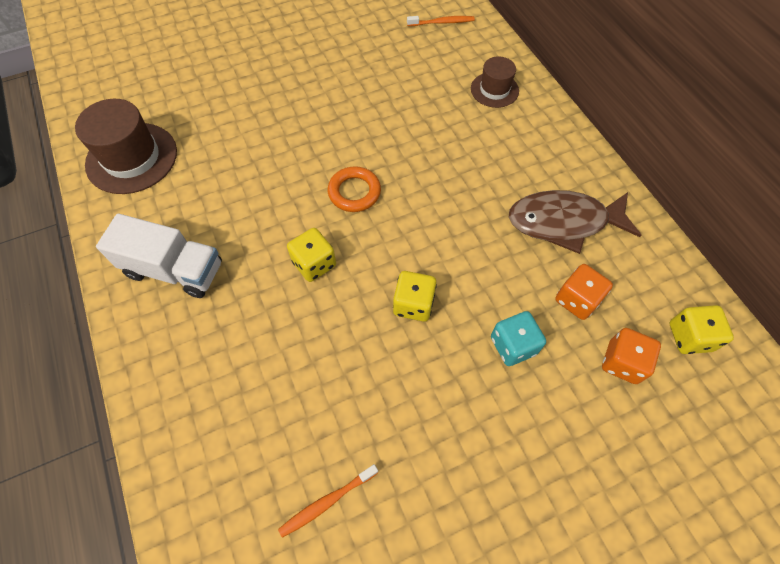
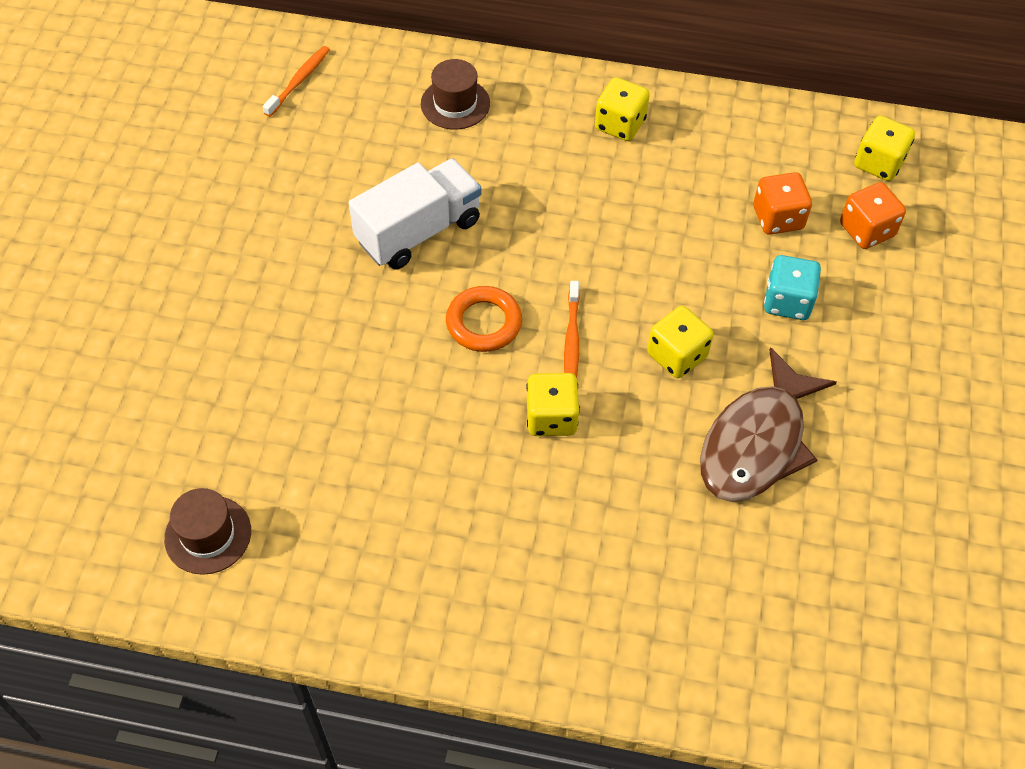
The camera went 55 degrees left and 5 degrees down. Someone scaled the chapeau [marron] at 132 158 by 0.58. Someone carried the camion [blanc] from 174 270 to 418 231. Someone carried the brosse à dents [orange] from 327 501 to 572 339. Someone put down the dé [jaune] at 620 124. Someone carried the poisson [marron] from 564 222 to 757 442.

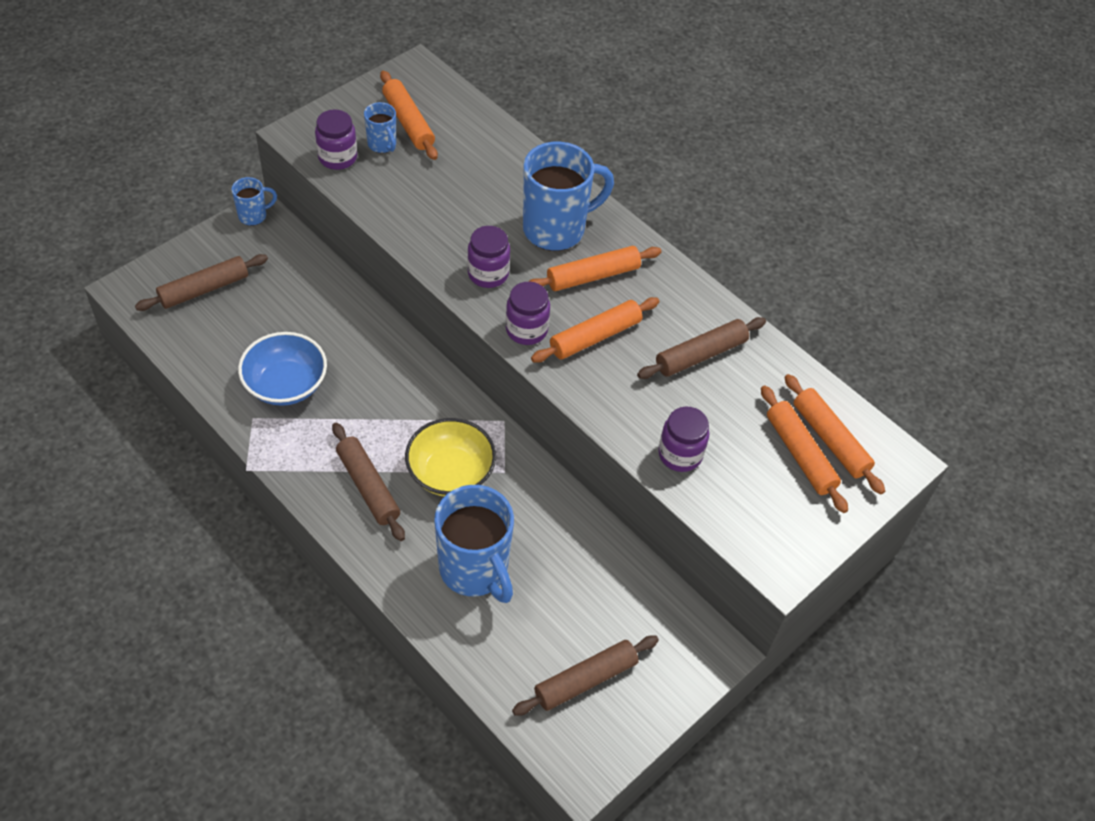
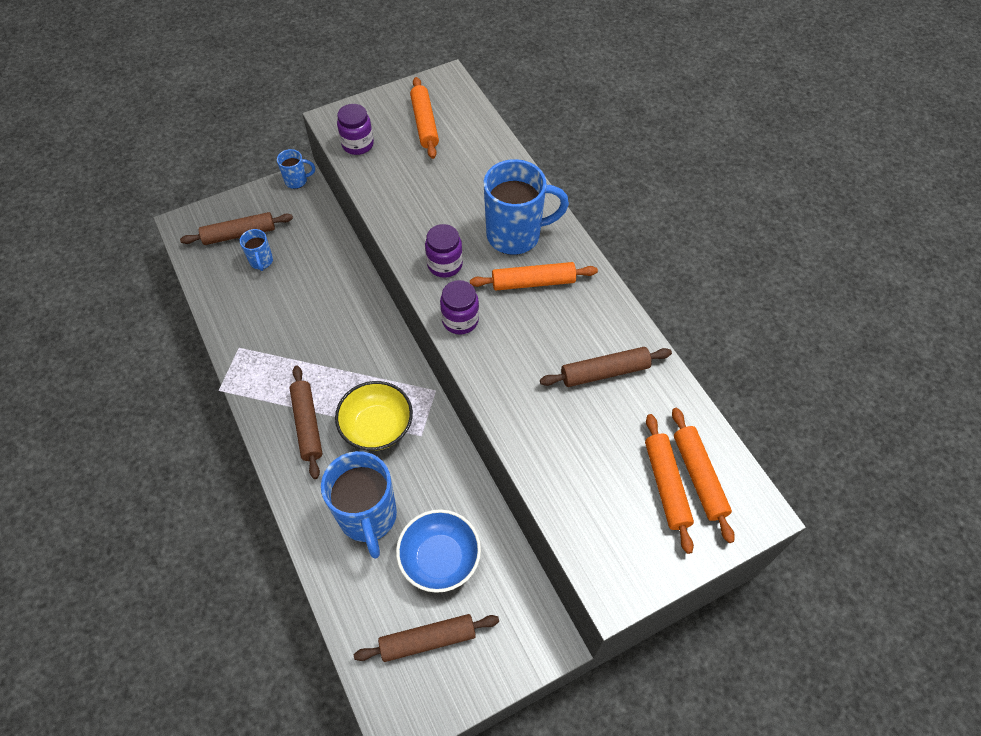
The camera went 20 degrees right and 5 degrees up. Someone carried the tasse [bleu] from 382 145 to 261 261. Someone carried the bol [bleu] from 286 384 to 440 558. Someone took away the rouleau à pâtisserie [orange] at 595 337. Someone took away the bocal [violet] at 680 454.

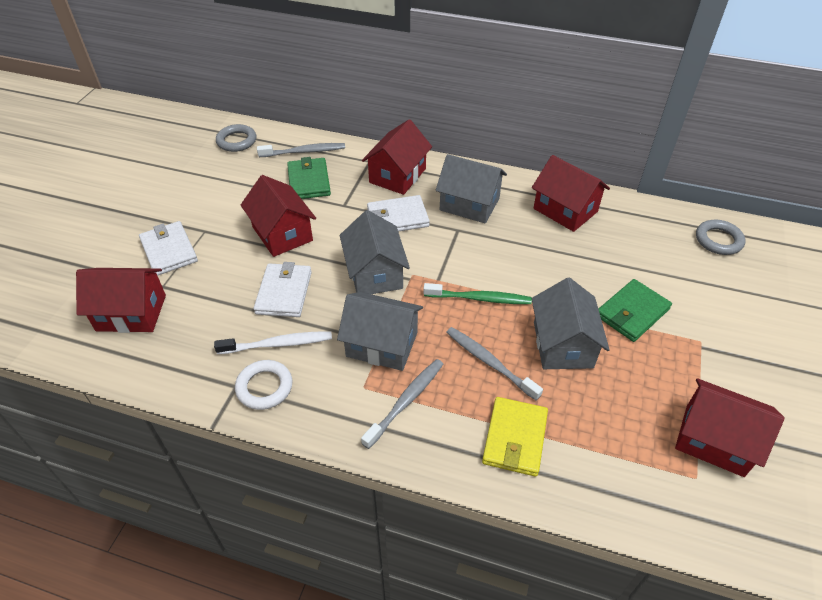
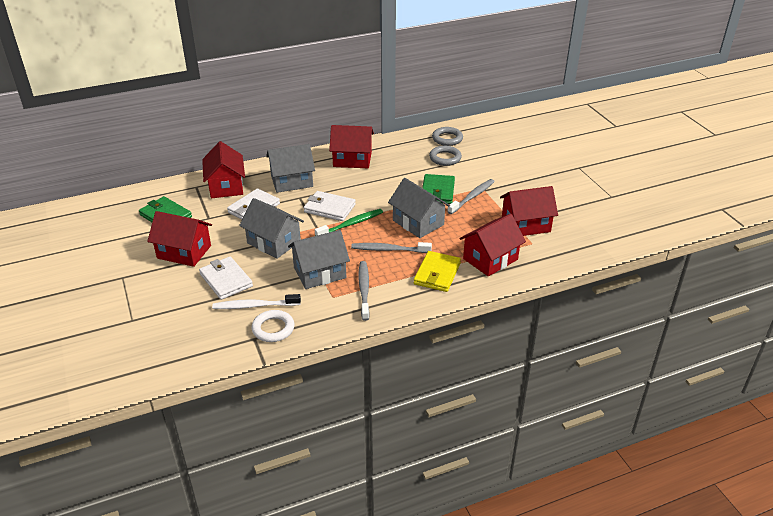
The camera went 40 degrees left and 10 degrees down. Someone rotated the brosse à dents [blanc] at 277 344 by 135 degrees counterclockwise. Someone carried the portefeuille [blanc] from 169 251 to 329 208. Someone rotated the portefeuille [jaune] at 515 438 by 45 degrees clockwise. Someone carried the anneau [gris] from 236 141 to 445 158. Someone carried the brosse à dents [gris] from 304 152 to 472 197. Someone carried the maison [rouge] from 131 313 to 490 259.

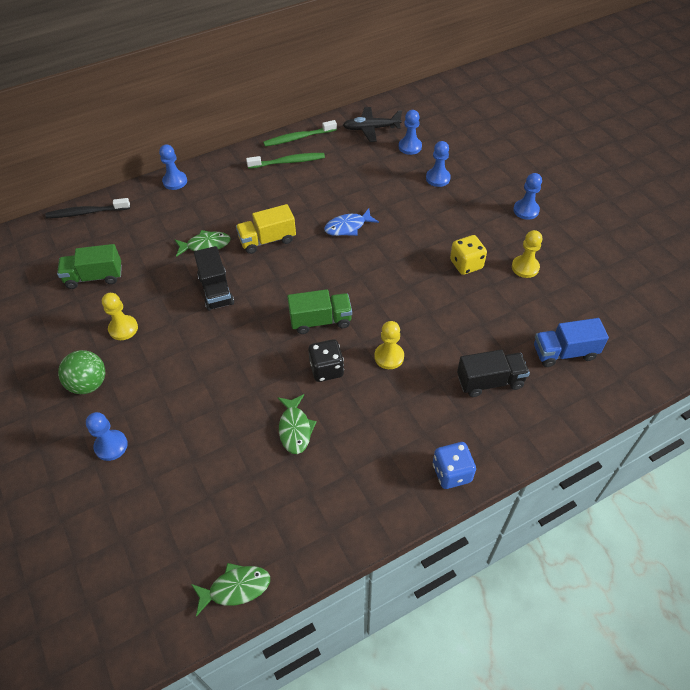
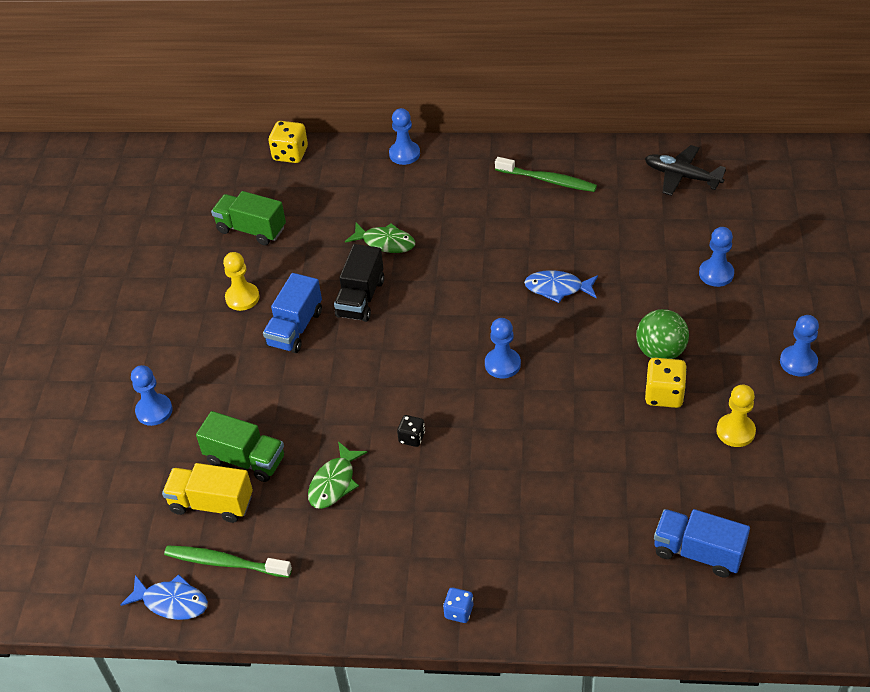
The camera went 35 degrees right and 5 degrees down. Someone repainted the poisson [vert] at 235 588, which became the poisson [bleu] at 171 602. Someone carried the camion [jaune] from 267 240 to 211 503. Someone carried the brosse à dents [vert] from 298 138 to 225 563. Someone carried the camion [vert] from 320 321 to 245 460. Someone put down the camion [bleu] at 295 328. Someone swapped the brosse à dents [noir] at 86 212 for the dé [jaune] at 290 154. Someone scaled the dé [noir] at 326 369 by 0.60. Someone scaled the dé [bleu] at 451 473 by 0.60. Someone carried the pion [bleu] from 410 147 to 502 364. Someone carried the balle [vert] from 89 384 to 660 352. Someone took away the pion [jaune] at 389 357. Someone took away the camion [noir] at 490 381.

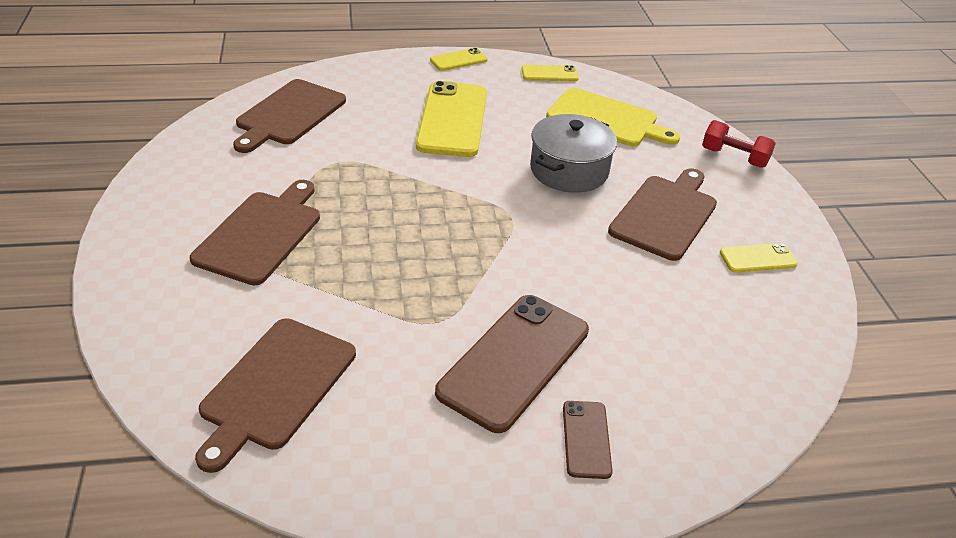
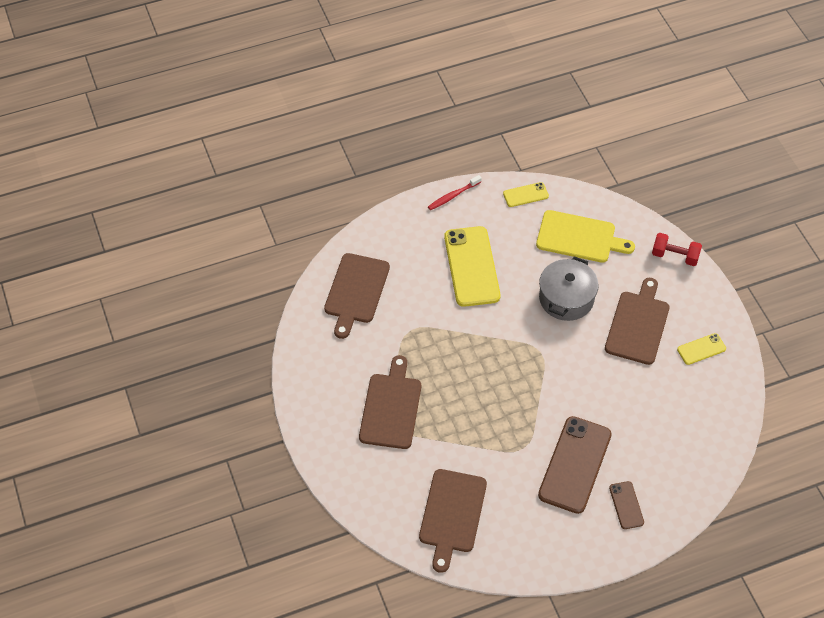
The camera went 10 degrees left and 15 degrees up. Someone swapped the téléphone [jaune] at 458 60 for the brosse à dents [rouge] at 453 196.

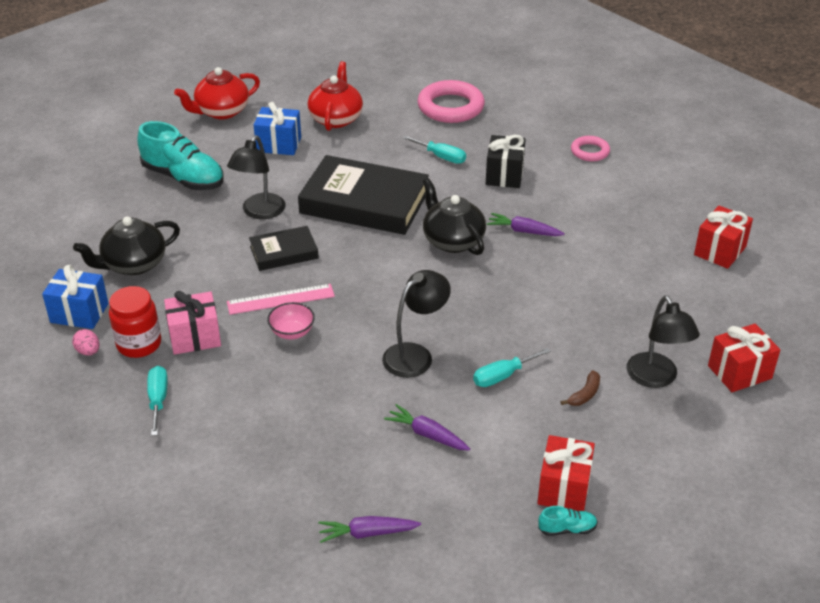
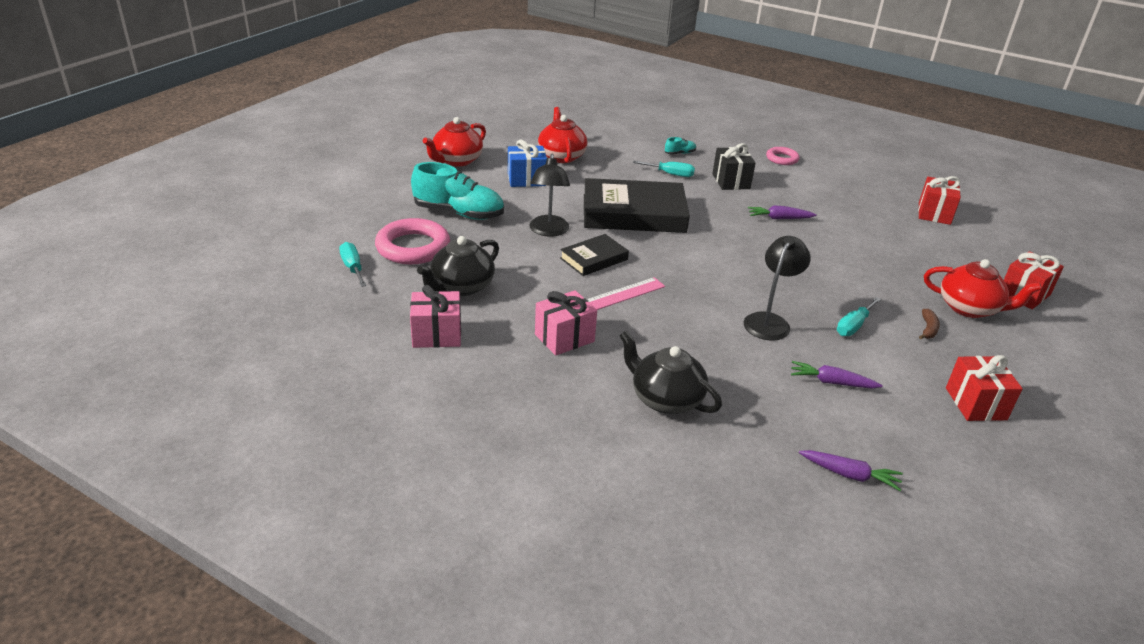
The camera went 20 degrees left and 5 degrees down. Someone carried the tournevis [turquoise] from 158 400 to 353 268. Someone carried the anneau [rose] from 450 107 to 413 247. Someone repainted the cadeau [bleu] at 79 313, which became the cadeau [rose] at 437 335. Someone carried the théière [noir] from 452 240 to 665 399. Someone carried the chaussure [turquoise] from 567 529 to 680 153. Someone rotated the carotte [violet] at 367 533 by 135 degrees counterclockwise. Someone swapped the lampe [noir] at 656 378 for the théière [rouge] at 969 308. Someone took away the œuf [rose] at 88 351. Someone took away the bocal [rouge] at 139 344. Someone took away the bol [rose] at 292 332.

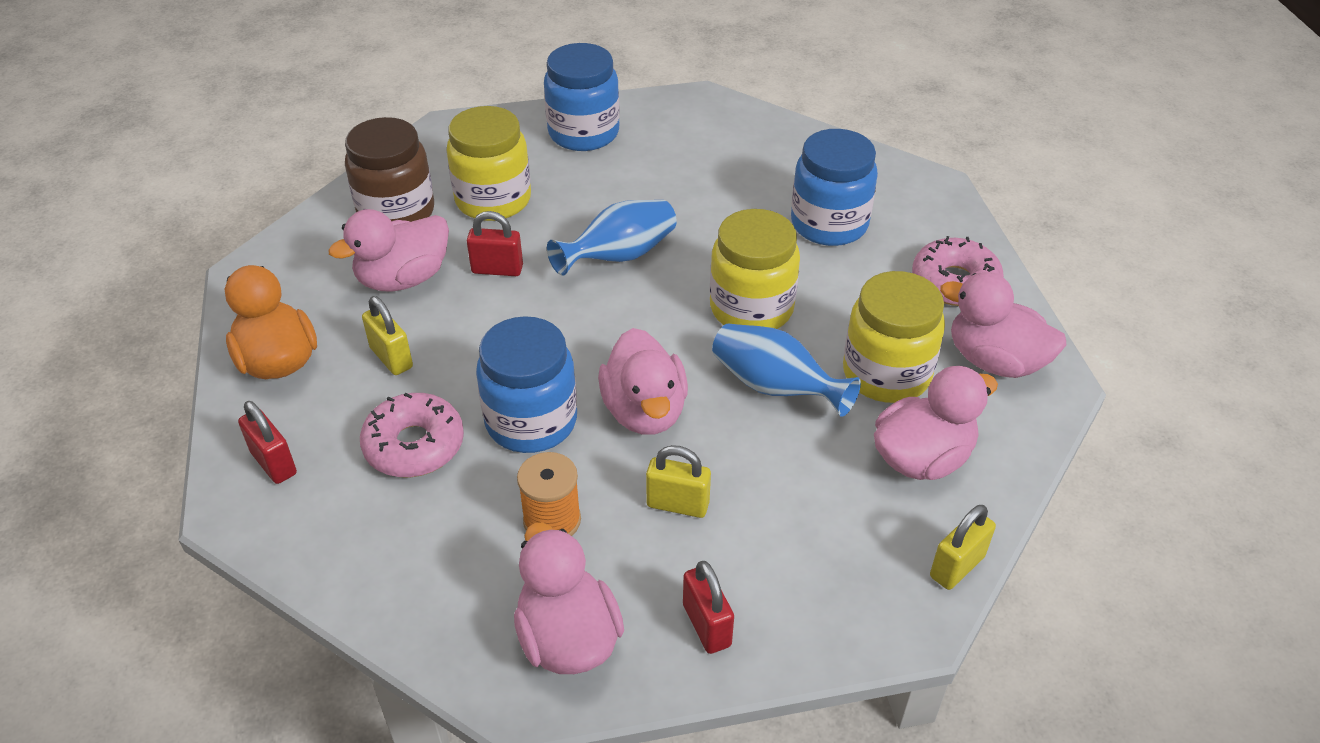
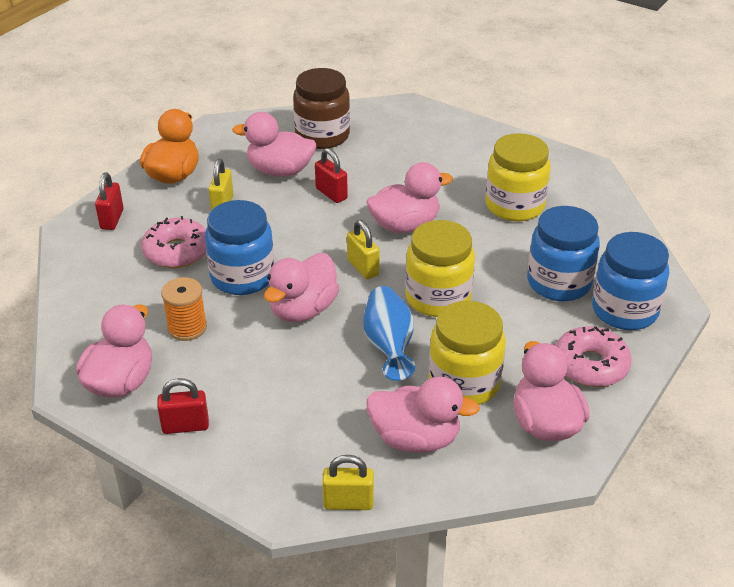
The camera went 45 degrees right and 5 degrees down. Someone rotated the cadenas [rouge] at 706 625 by 60 degrees clockwise. Someone carried the cadenas [jaune] from 677 504 to 363 267. Someone swapped the vase [bleu] at 619 256 for the canard [rose] at 405 225. Someone carried the bocal [jaune] from 493 200 to 514 206. Someone carried the bocal [bleu] from 583 133 to 624 310.

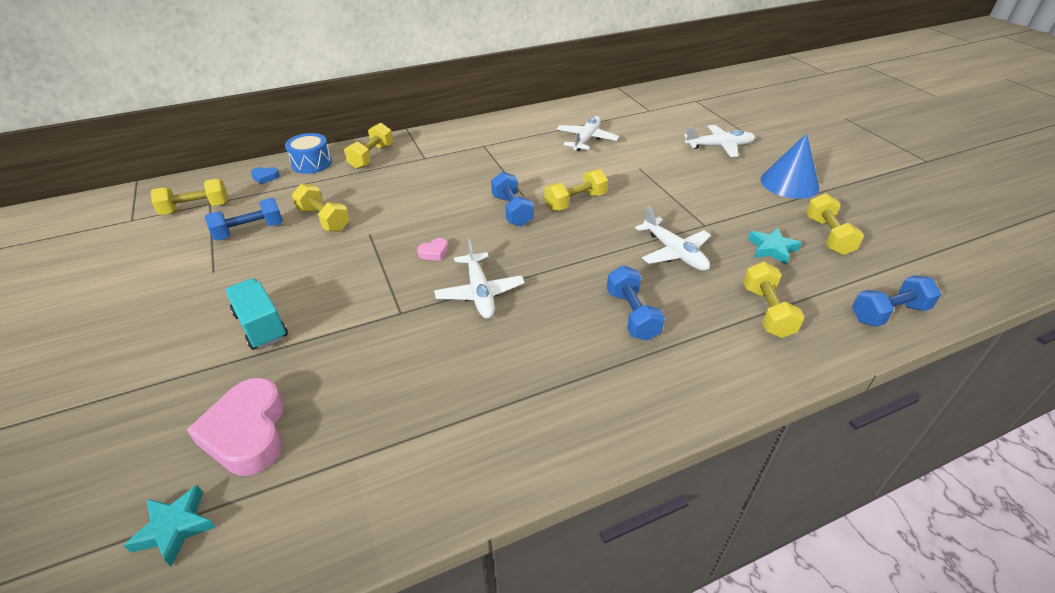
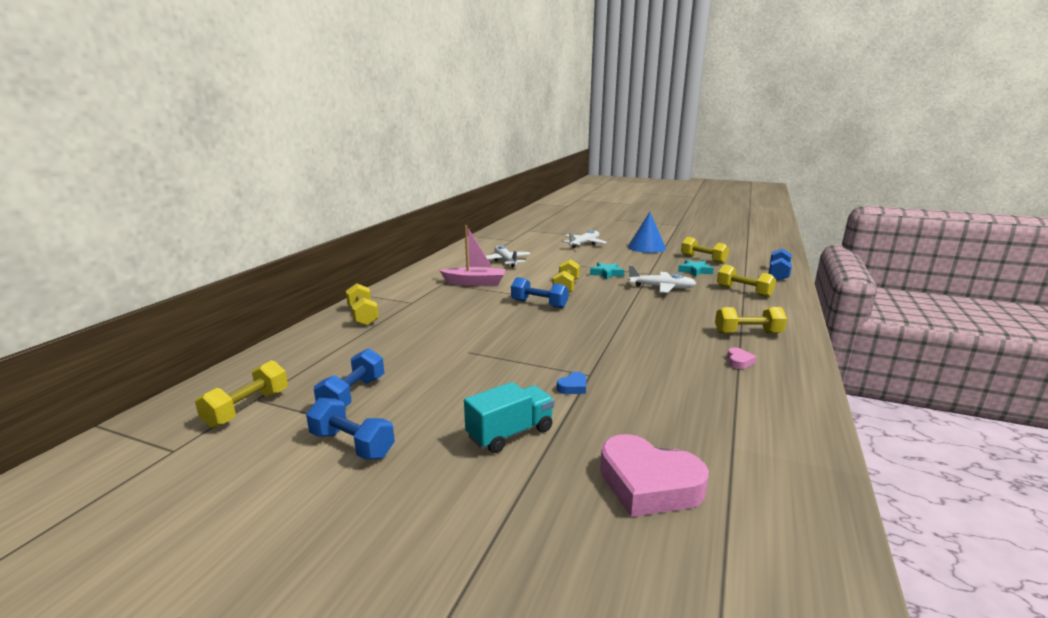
The camera went 45 degrees left and 20 degrees down. Someone carried the haltère [bleu] from 632 315 to 352 444. Someone put down the bateau [rose] at 475 282. Someone rotated the camion [turquoise] at 261 326 by 135 degrees clockwise. Someone carried the cœur [bleu] from 265 177 to 573 387. Someone carried the étoile [turquoise] from 175 528 to 606 274. Someone carried the haltère [jaune] from 324 219 to 747 333. Someone carried the cœur [rose] from 434 252 to 739 361. Someone took away the tambour [bleu] at 311 163. Someone took away the avion [blanc] at 479 292.

